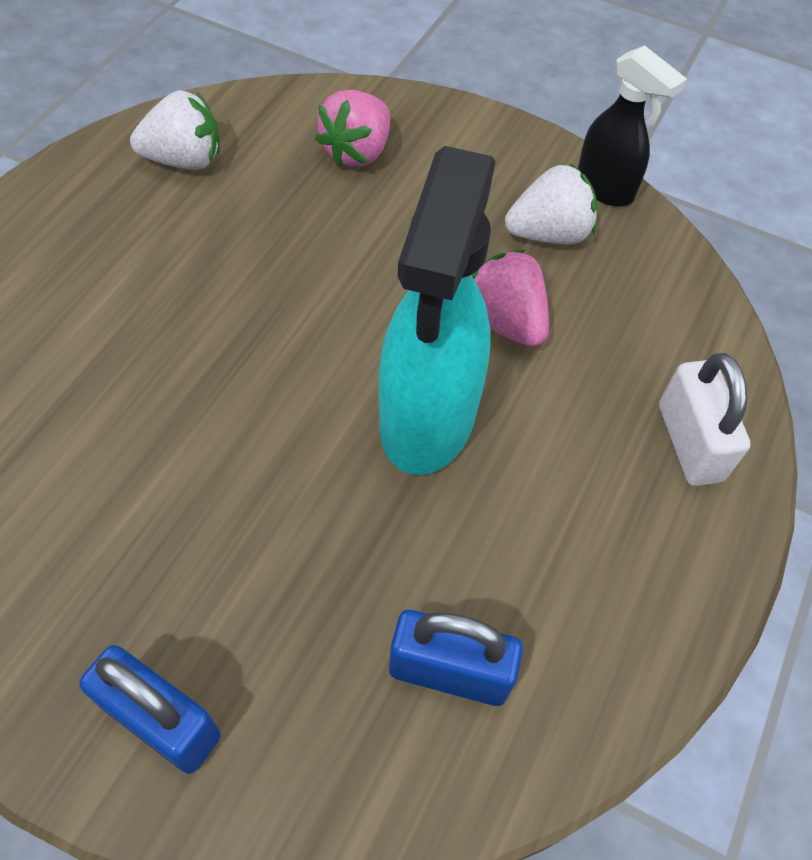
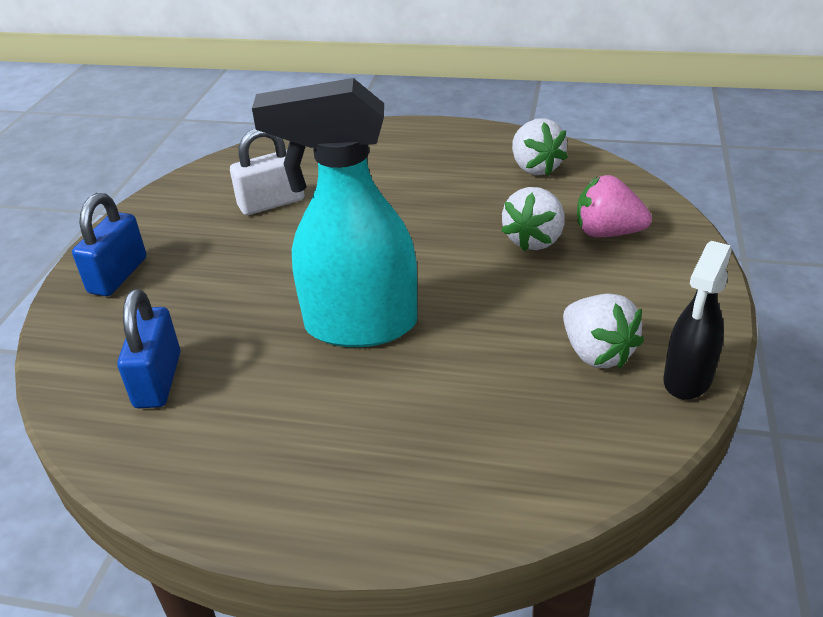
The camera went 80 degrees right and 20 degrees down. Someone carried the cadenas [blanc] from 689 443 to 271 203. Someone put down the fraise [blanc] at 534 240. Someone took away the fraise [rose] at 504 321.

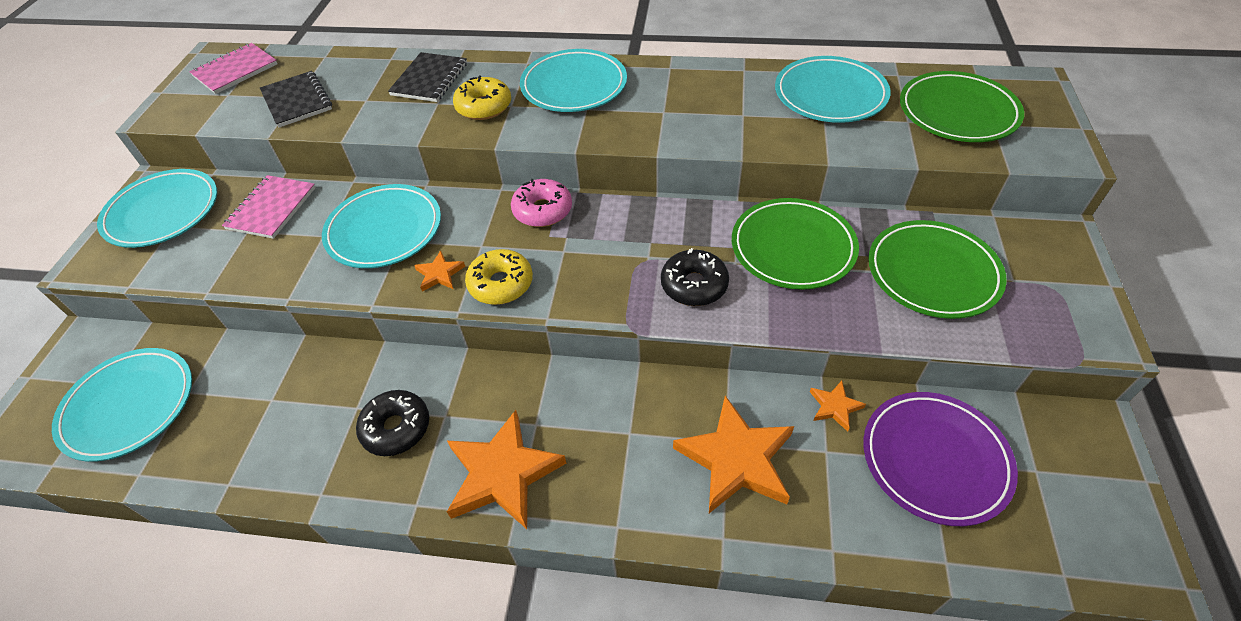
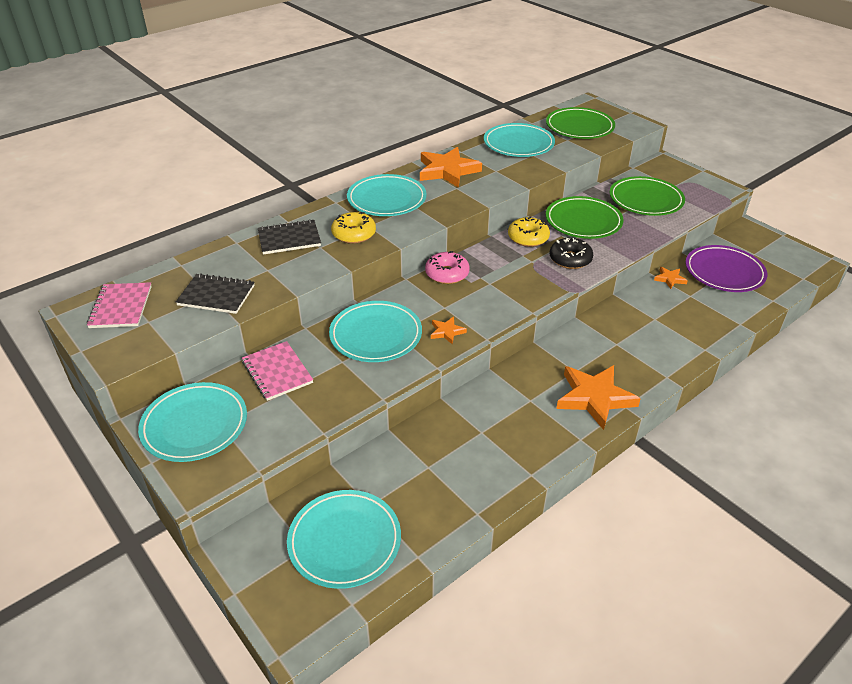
The camera went 50 degrees left and 10 degrees down. Someone rotated the carnet [noir] at 429 79 by 75 degrees counterclockwise. Someone carried the étoile [orange] from 736 459 to 447 171. Someone carried the beignet [jaune] from 501 284 to 528 238. Someone took away the beignet [noir] at 396 428.

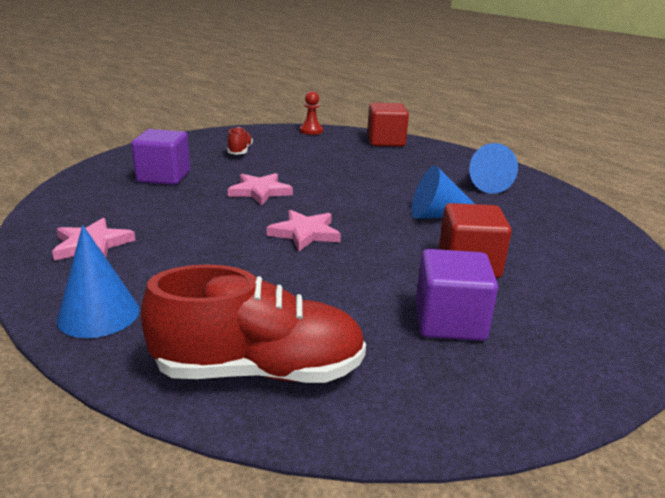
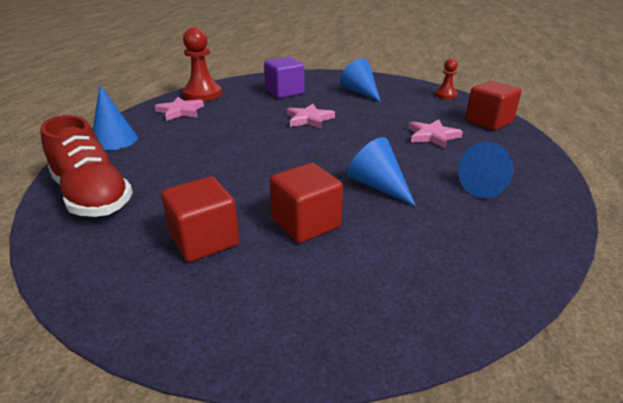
The camera went 55 degrees right and 5 degrees up. Someone repainted the cube [violet] at 449 321, which became the cube [rouge] at 204 240. Someone put down the pion [rouge] at 202 94. Someone swapped the chaussure [rouge] at 240 151 for the cône [bleu] at 360 92. Someone carried the étoile [rose] from 305 233 to 432 136.

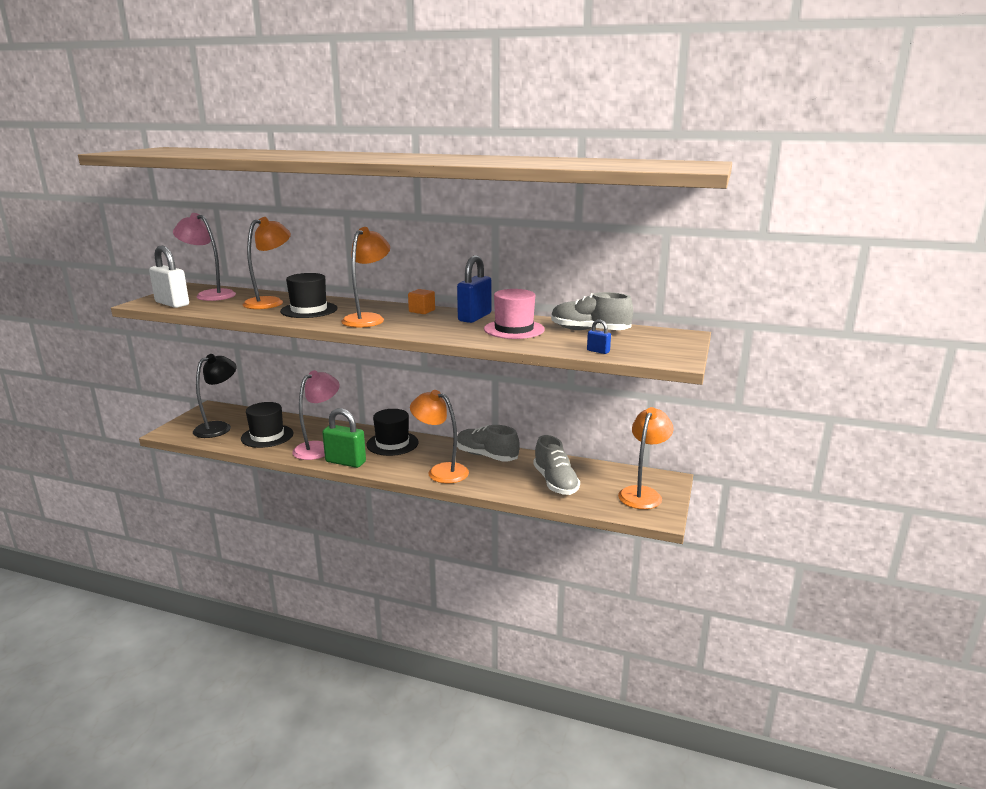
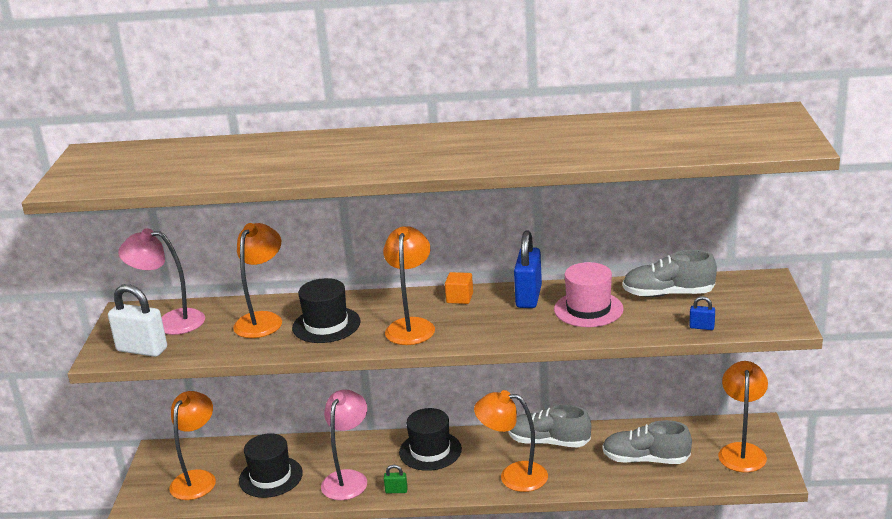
The camera went 15 degrees left and 5 degrees up. Someone repainted the lampe [noir] at 219 427, which became the lampe [orange] at 197 479. Someone scaled the cadenas [vert] at 345 462 by 0.46. Someone rotated the chaussure [gris] at 555 482 by 135 degrees clockwise.

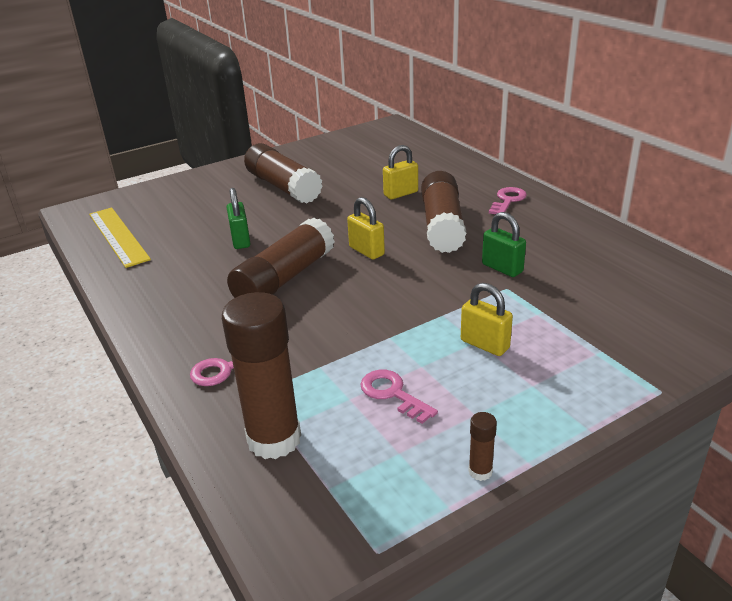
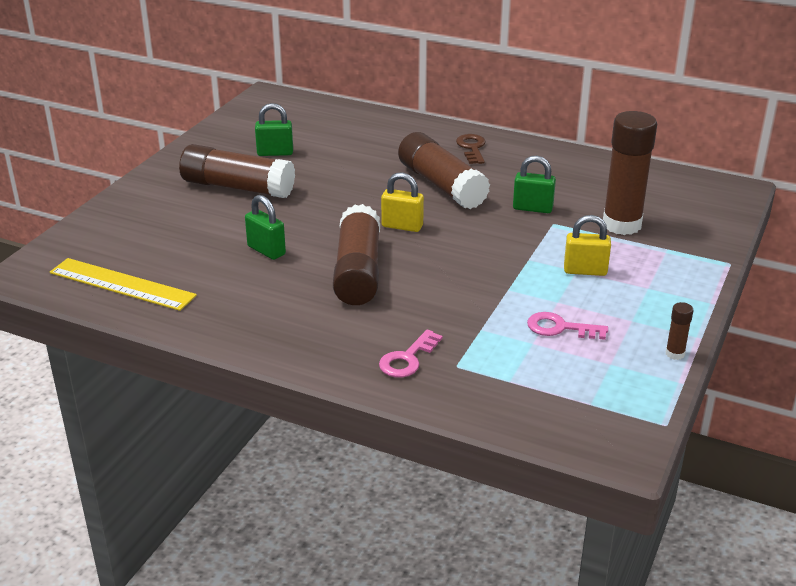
The camera went 35 degrees left and 0 degrees up. Someone put down the cadenas [vert] at 275 153. Someone repainted the clé [rose] at 508 200, which became the clé [marron] at 472 148. Someone carried the bâton de colle [marron] from 274 439 to 621 225. Someone took away the cadenas [jaune] at 401 194.

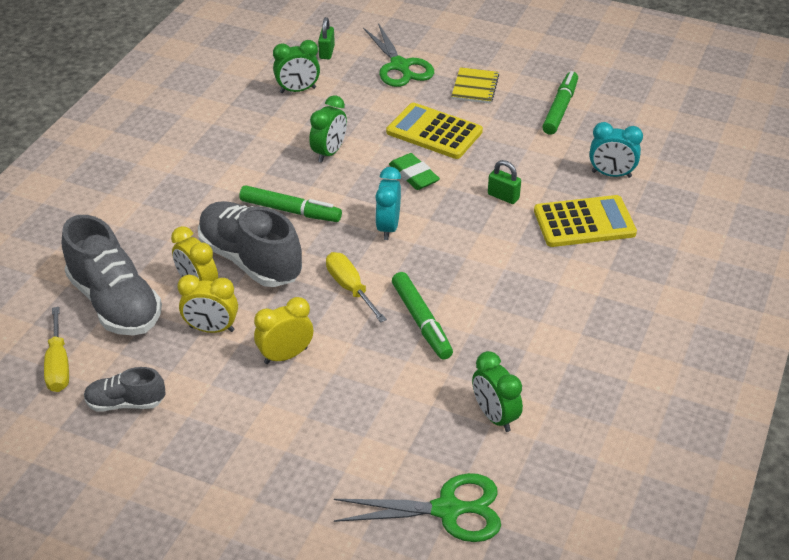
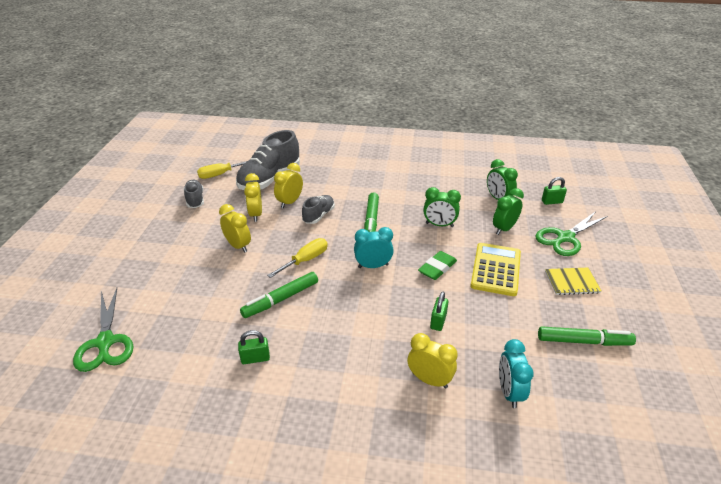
The camera went 75 degrees right and 5 degrees down. Someone put down the cadenas [vert] at 255 358. Someone scaled the chaussure [gris] at 250 260 by 0.53. Someone swapped the calculatrice [jaune] at 584 222 for the réveil [jaune] at 429 380. Someone carried the réveil [vert] from 495 416 to 504 229.

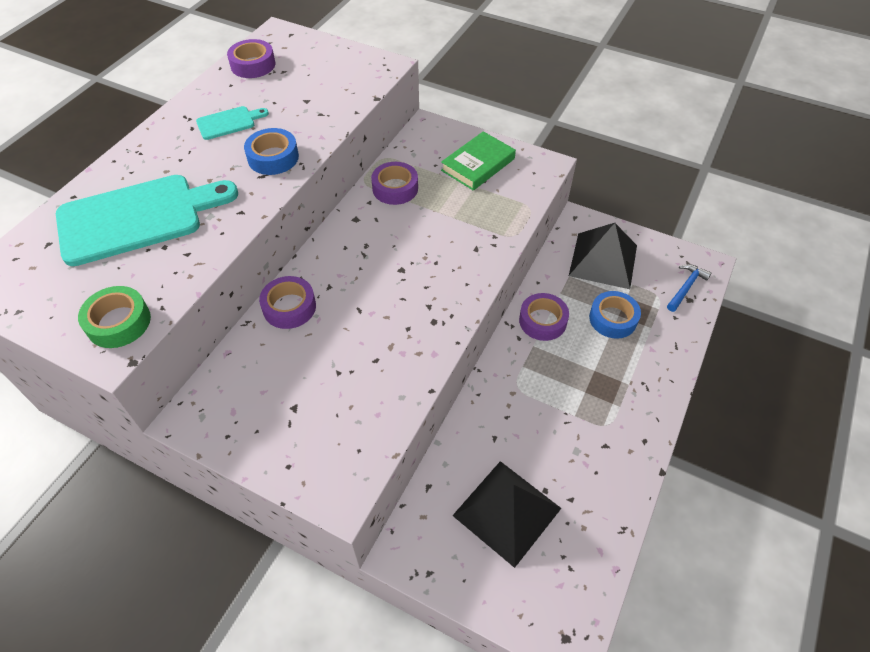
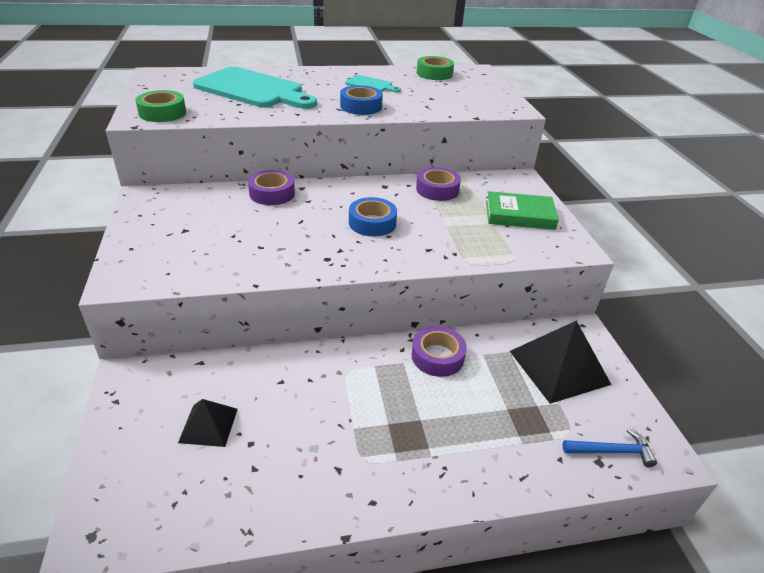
The camera went 50 degrees right and 15 degrees down. Someone scaled the pyramide [noir] at 507 511 by 0.56. Someone carried the ruban adhésif [bleu] from 613 319 to 372 223. Someone repainted the ruban adhésif [violet] at 253 65, which became the ruban adhésif [vert] at 434 74.

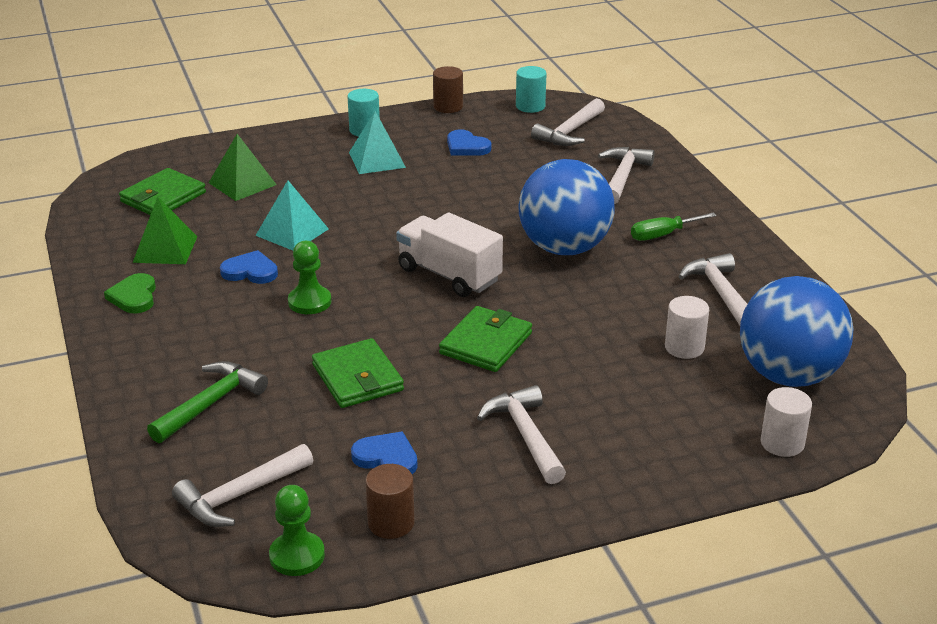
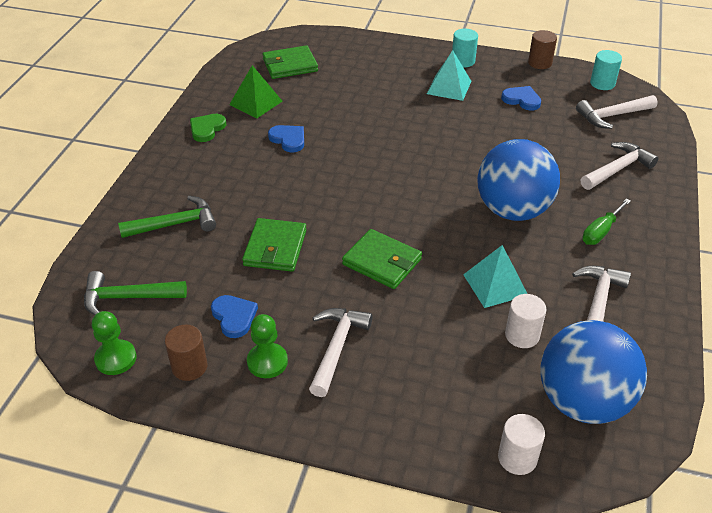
The camera went 35 degrees right and 10 degrees up. Someone repainted the marteau [blanc] at 239 496, which became the marteau [vert] at 127 297. Someone carried the pion [vert] from 309 302 to 267 362. Someone rotated the portefeuille [vert] at 486 343 by 60 degrees clockwise. Someone carried the pyramide [turquoise] from 292 232 to 495 285. Someone rotated the cœur [bleu] at 466 147 by 135 degrees clockwise. Someone rotated the tournevis [vert] at 662 235 by 60 degrees counterclockwise. Someone took away the pyramide [vert] at 242 183. Someone took away the camion [blanc] at 449 275.

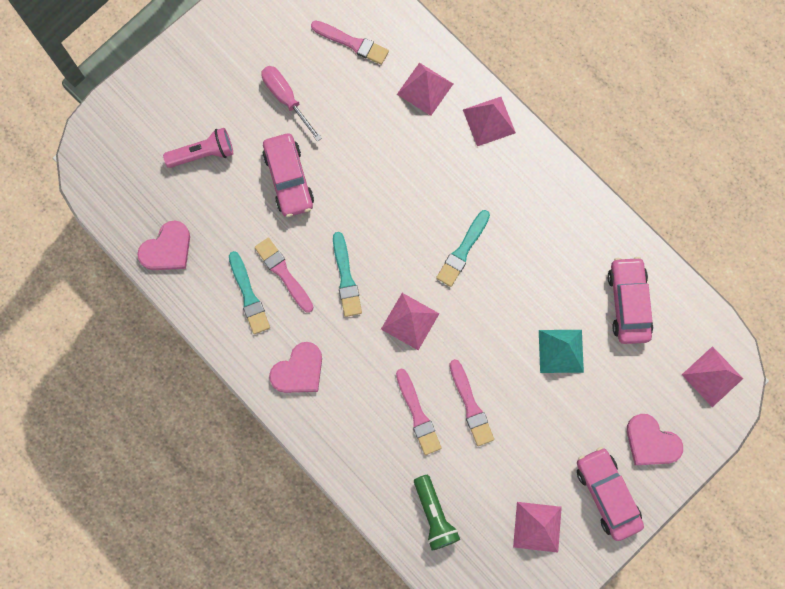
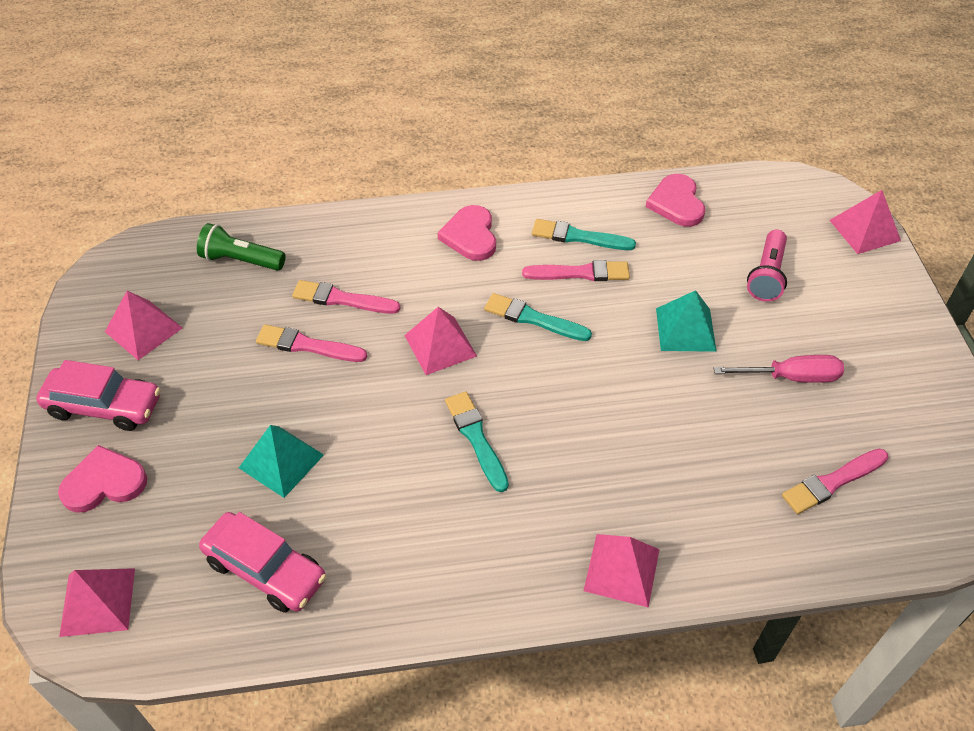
The camera went 125 degrees right and 25 degrees down. Someone swapped the voiture [rose] at 288 179 for the pyramide [turquoise] at 685 329. Someone carried the pyramide [rose] from 425 89 to 864 230.

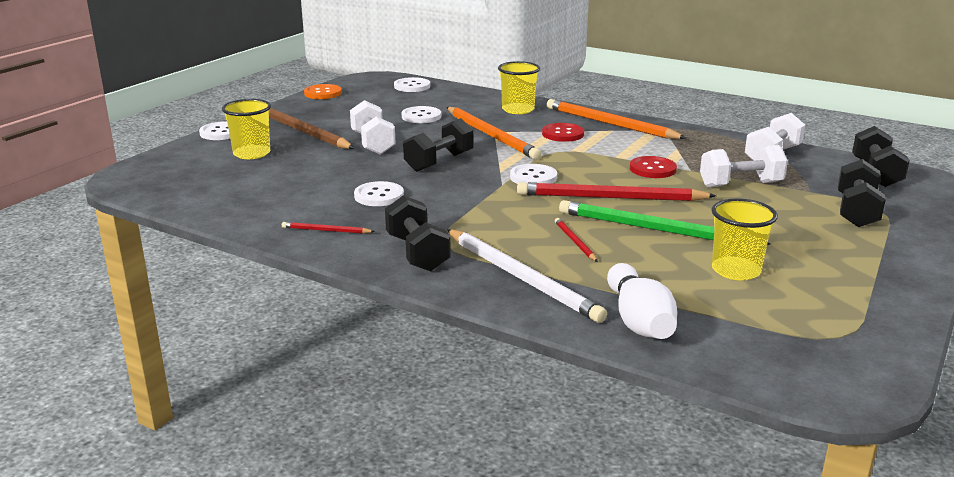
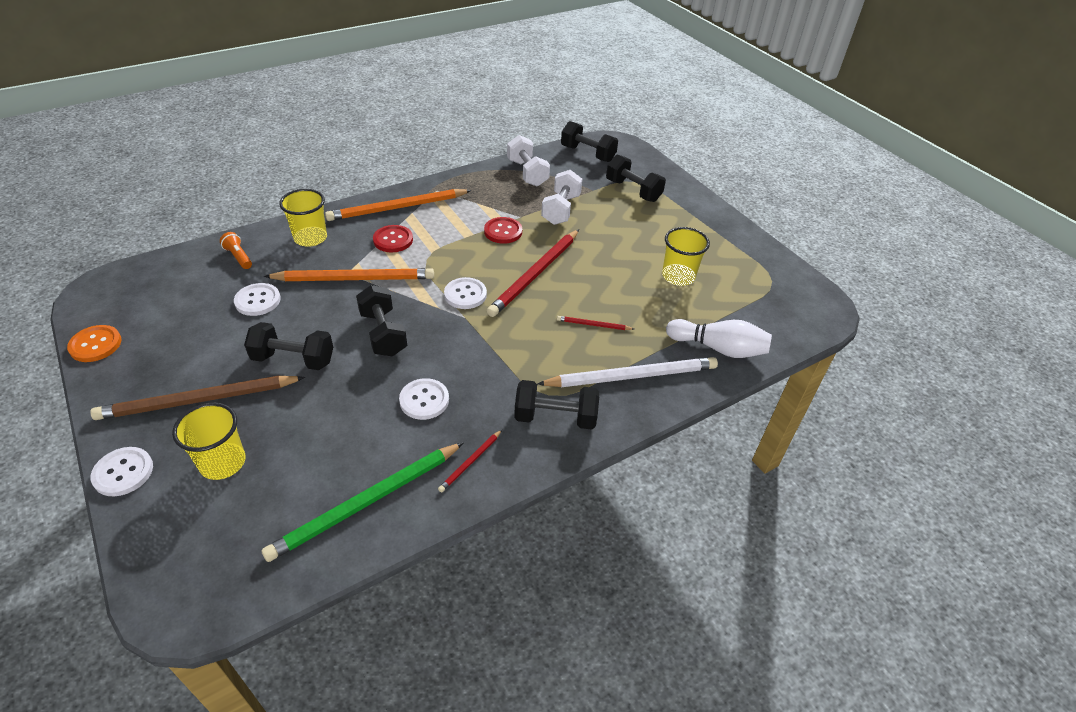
The camera went 65 degrees left and 20 degrees up. Someone put down the lampe de poche [orange] at 239 257. Someone repainted the haltère [blanc] at 373 143, which became the haltère [noir] at 293 359. Someone carried the crayon [vert] from 654 229 to 366 502. Someone took away the bouton [blanc] at 412 86.

